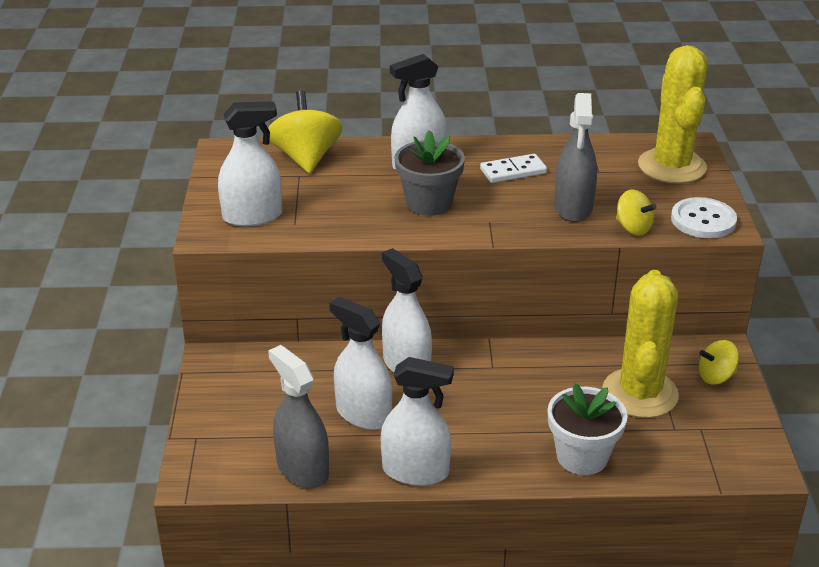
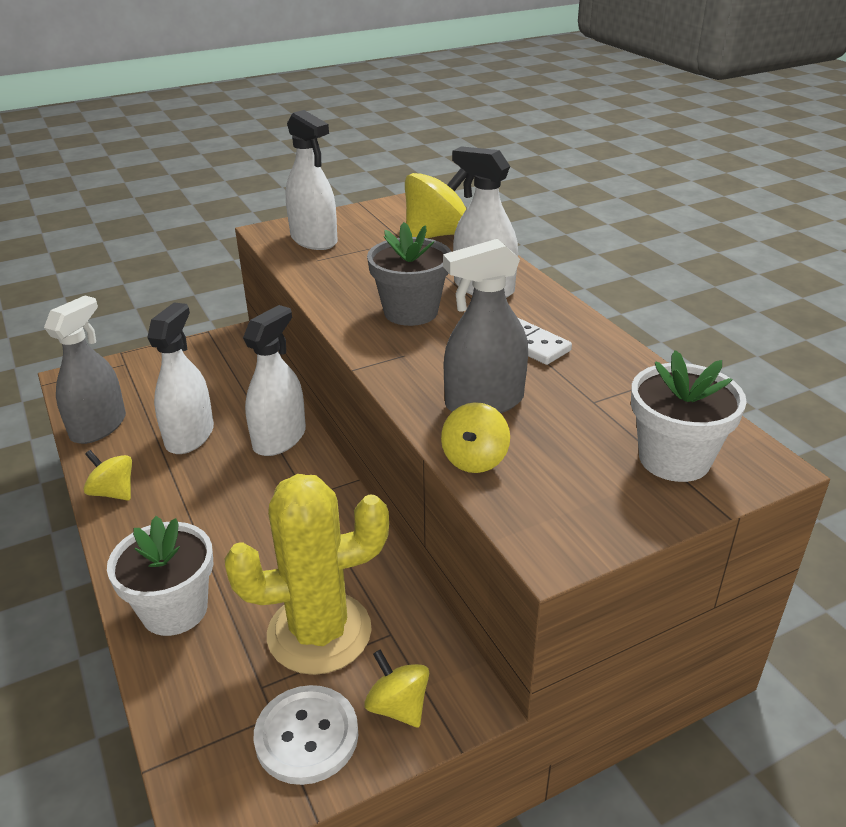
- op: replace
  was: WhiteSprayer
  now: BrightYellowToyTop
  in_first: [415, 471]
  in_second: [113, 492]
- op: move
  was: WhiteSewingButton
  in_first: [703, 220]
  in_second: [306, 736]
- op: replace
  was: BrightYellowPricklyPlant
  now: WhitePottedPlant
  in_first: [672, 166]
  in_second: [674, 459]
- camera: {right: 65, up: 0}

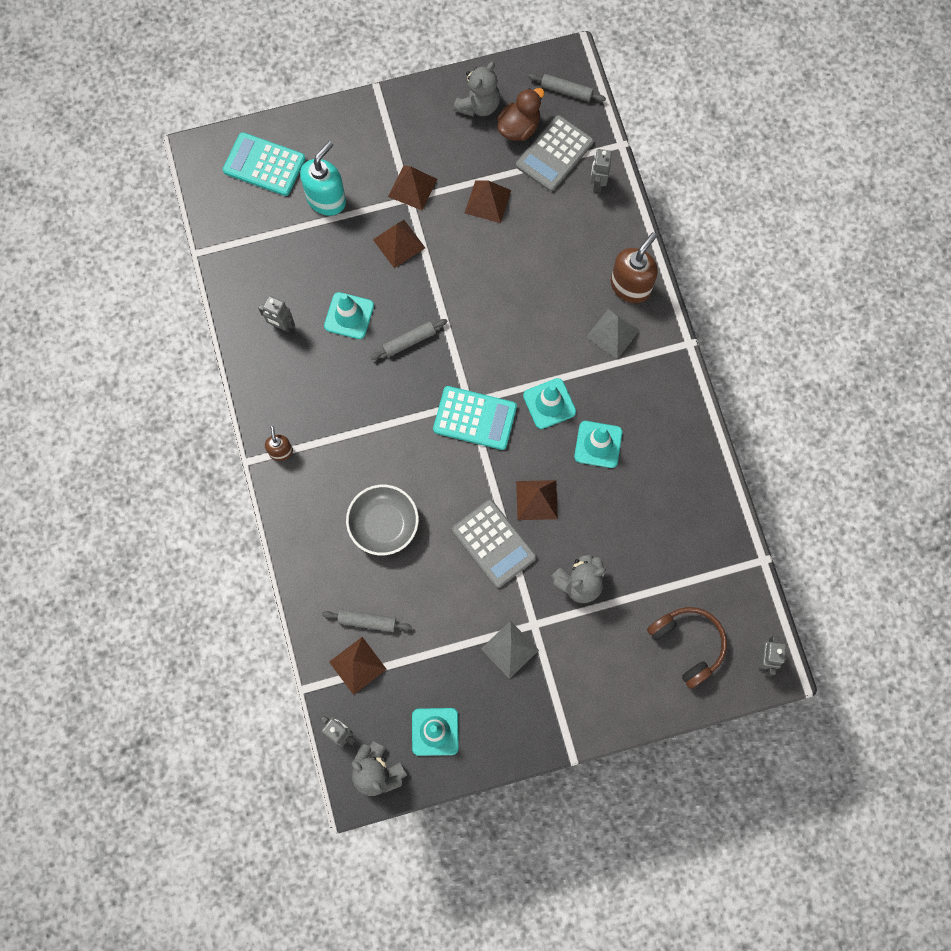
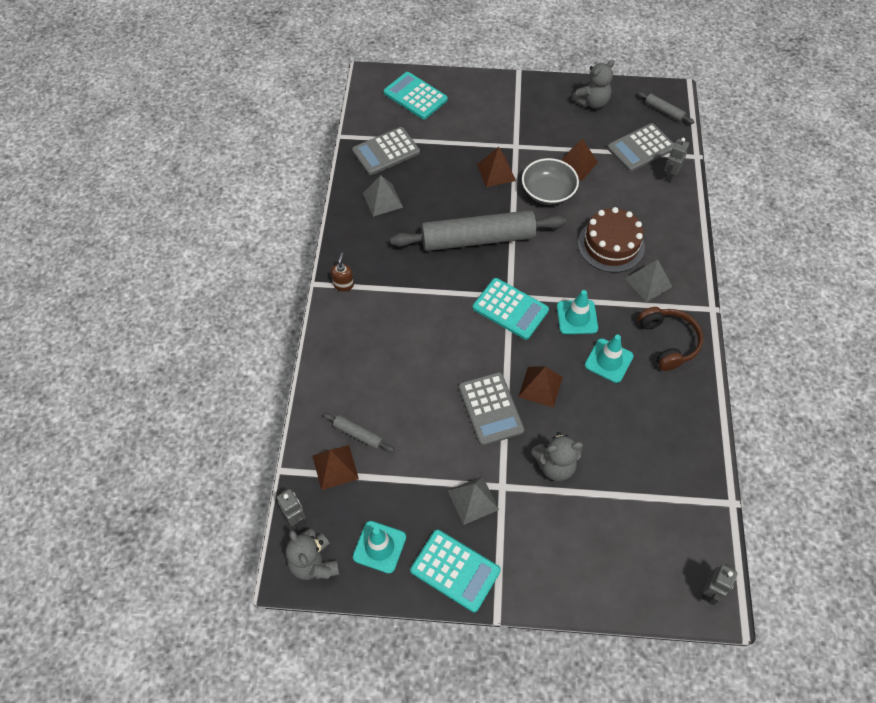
- op: insert
  now: AshGreyAddingMachine
  in_second: [386, 152]
- op: replace
  was: AshGreyRobot
  now: AshGreyPyramid
  in_first: [281, 326]
  in_second: [382, 200]
- op: resize
  was: AshGreyDoughRoller
  in_first: [409, 341]
  in_second: [478, 239]
  ratio: 2.44
- op: insert
  now: AquaAddingMachine
  in_second: [455, 570]
- op: move
  was: AshGreyServingBowl
  in_first: [384, 524]
  in_second: [548, 192]
- op: insert
  now: BrownCake
  in_second: [611, 245]
- op: move
  was: BrownHeadphones
  in_first: [688, 644]
  in_second: [668, 342]
- op: delete
  was: AquaSoapPump
  in_first: [326, 199]
- op: delete
  was: AquaSafetyCone
  in_first: [349, 316]
- op: delete
  was: BrownPyramid
  in_first: [412, 187]
- op: delete
  was: BrownDuck
  in_first: [519, 127]
- op: delete
  was: BrownSoapPump
  in_first: [630, 286]
- camera: {right: 20, up: -15}

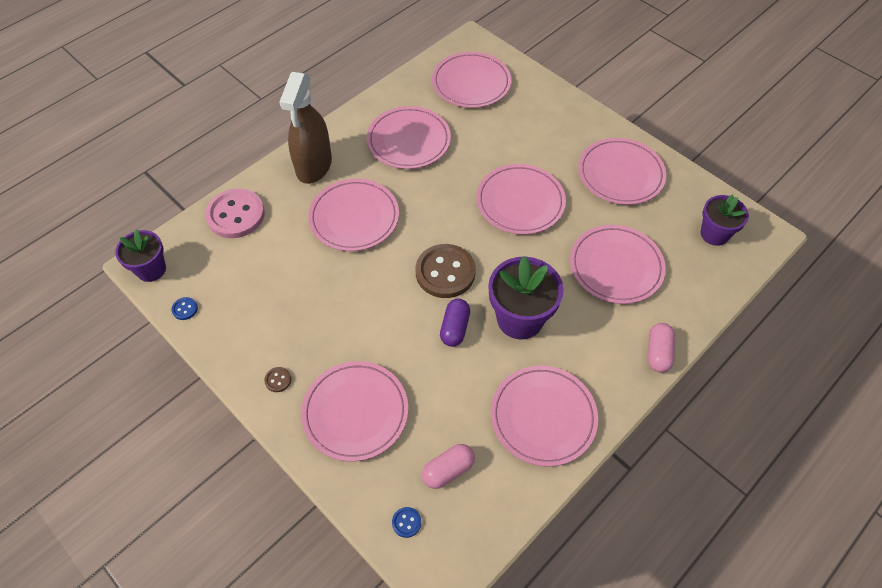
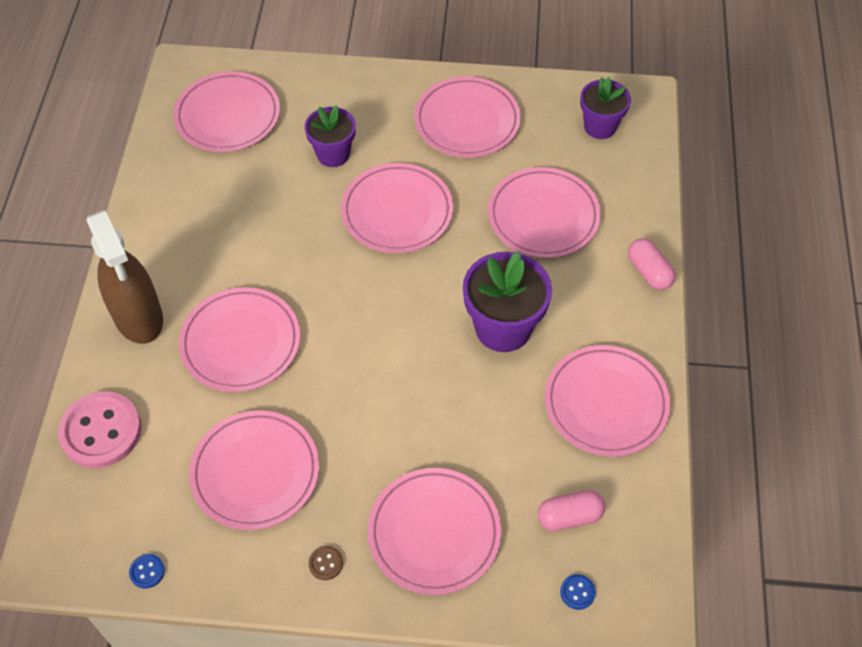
- op: move
  was: RosePinkFlatDish
  in_first: [408, 141]
  in_second: [255, 472]
- op: move
  was: PurplePottedPlant
  in_first: [151, 269]
  in_second: [333, 154]
- op: rotate
  was: RosePinkPillShape
  in_first: [448, 470]
  in_second: [569, 516]
  clockwise: 60
- op: delete
  was: BrownSewingButton
  in_first: [445, 272]
- op: delete
  was: PurplePillShape
  in_first: [455, 328]
- camera: {right: -40, up: 0}

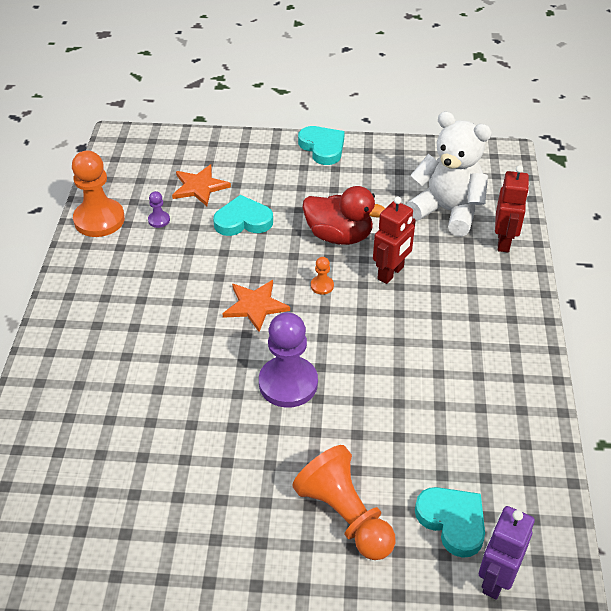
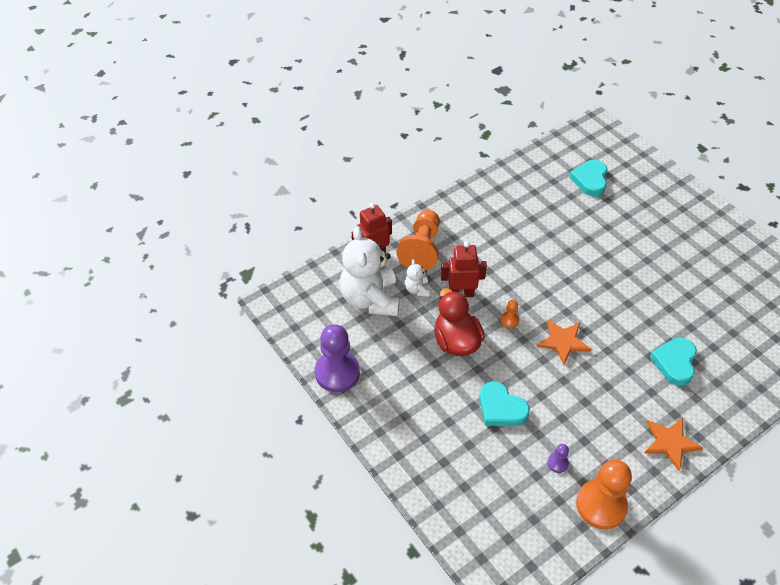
- op: move
  was: PurplePawn
  in_first: [288, 383]
  in_second: [337, 373]
- op: move
  was: BrightOrangePawn
  in_first: [345, 515]
  in_second: [421, 249]
- op: insert
  now: WhiteTeddyBear
  in_second: [417, 289]
- op: move
  was: BrightOrangeStarShape
  in_first: [199, 187]
  in_second: [670, 443]
- op: move
  was: AquaLoveHeart
  in_first: [322, 147]
  in_second: [675, 362]
- op: delete
  was: PurpleRobot
  in_first: [495, 579]
- camera: {right: -130, up: 5}

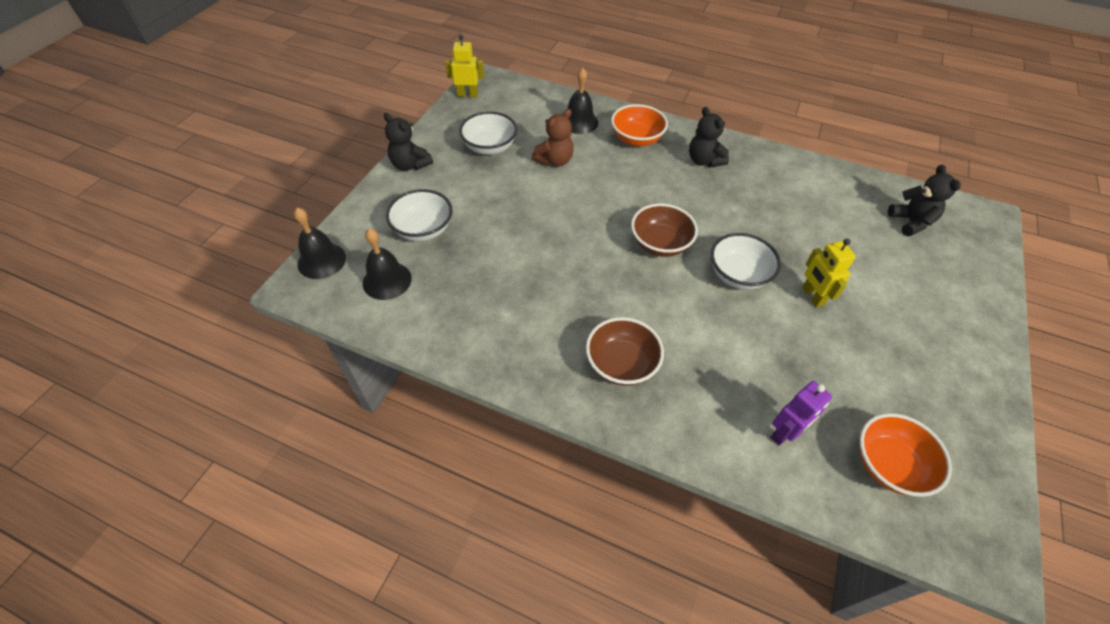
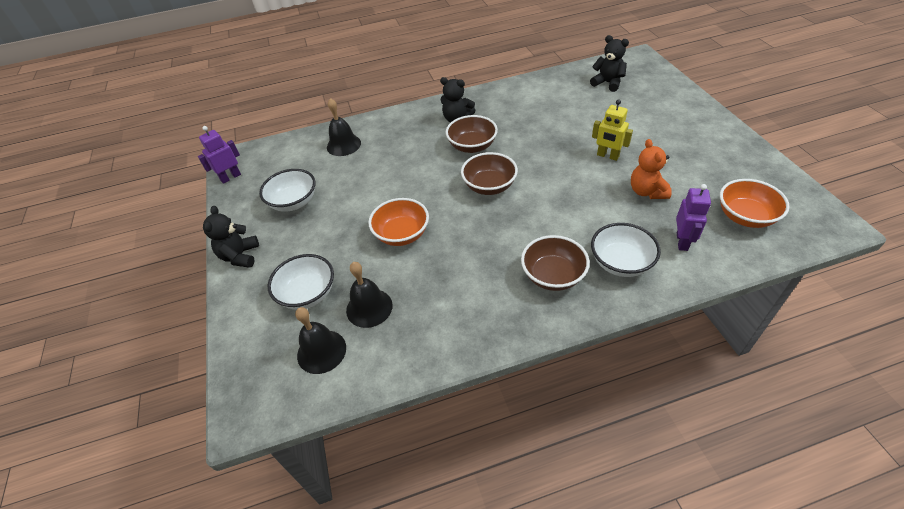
- op: recolor
  was: BrightYellowRobot
  now: PurpleRobot
  in_first: [467, 94]
  in_second: [230, 177]
- op: rotate
  was: JetBlackTeddyBear
  in_first: [410, 165]
  in_second: [240, 256]
  clockwise: 90
- op: move
  was: JetBlackSchoolBell
  in_first: [321, 260]
  in_second: [369, 308]
- op: move
  was: BrightOrangeServingBowl
  in_first: [636, 139]
  in_second: [402, 234]
- op: insert
  now: BrownServingBowl
  in_second: [472, 146]
- op: move
  was: WhiteServingBowl
  in_first: [738, 275]
  in_second: [620, 263]
- op: insert
  now: BrightOrangeTeddyBear
  in_second: [647, 191]
- op: delete
  was: BrownTeddyBear
  in_first: [554, 161]
- camera: {right: -35, up: -5}

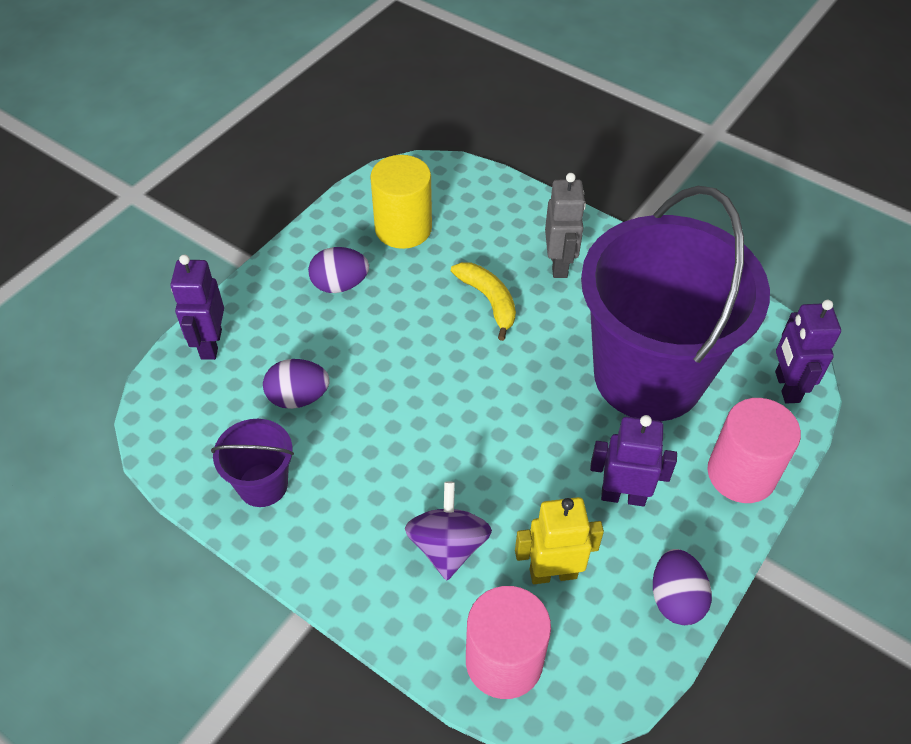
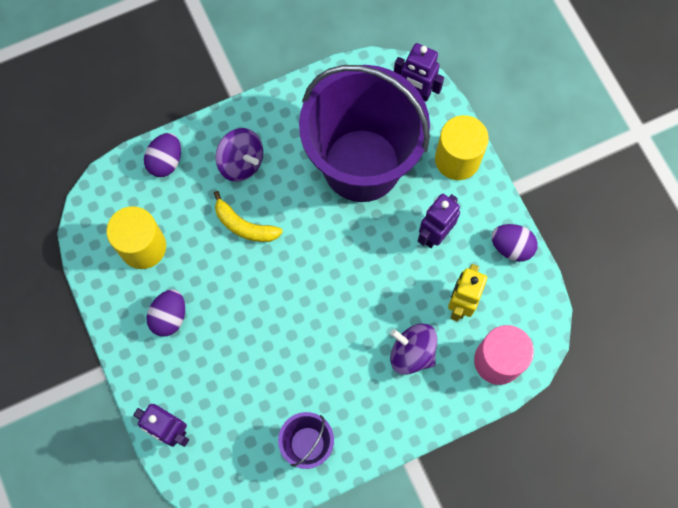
- op: move
  was: PurpleToyEgg
  in_first: [298, 397]
  in_second: [166, 161]
- op: rotate
  was: BrightYellowBanana
  in_first: [489, 300]
  in_second: [244, 226]
  clockwise: -150
- op: replace
  was: AshGreyRobot
  now: PurpleToyTop
  in_first: [559, 264]
  in_second: [241, 162]
- op: recolor
  was: RosePinkSolidCylinder
  now: BrightYellowSolidCylinder
  in_first: [741, 473]
  in_second: [457, 159]
- camera: {right: -60, up: 20}

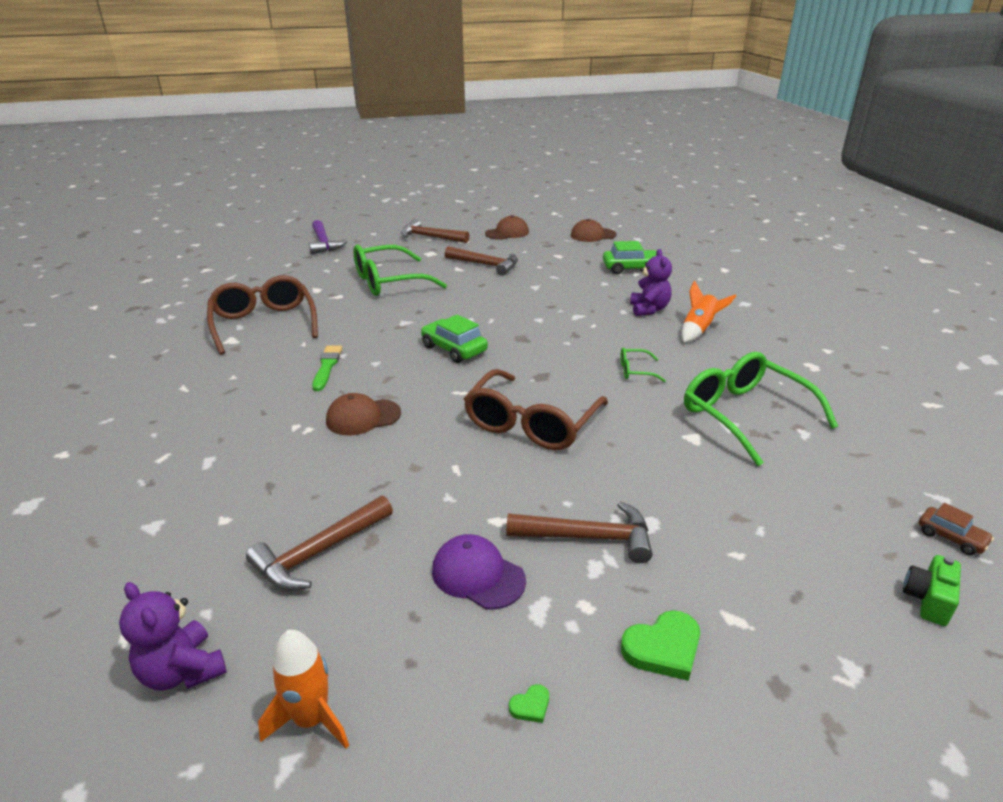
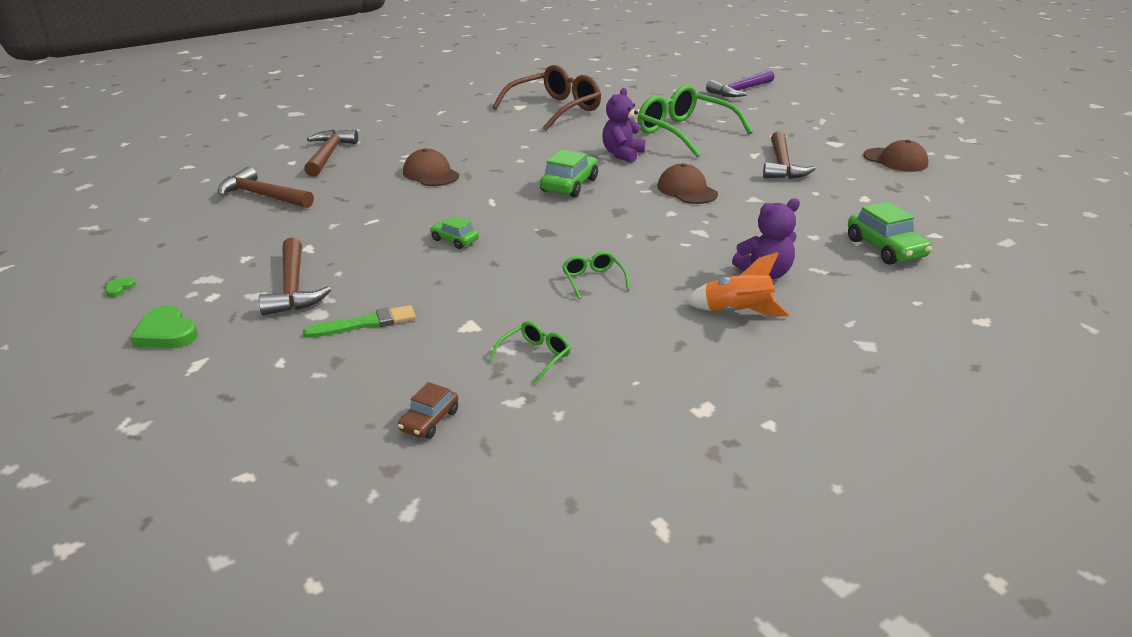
- op: rotate
  was: LeafGreenLoveHeart
  in_first: [530, 706]
  in_second: [119, 288]
  clockwise: 75
- op: move
  was: LeafGreenPaintBrush
  in_first: [327, 367]
  in_second: [365, 323]
- op: move
  was: BrownClawHammer
  in_first: [430, 237]
  in_second: [328, 155]
- op: move
  was: BrownCar
  in_first: [951, 537]
  in_second: [429, 420]
- op: replace
  was: BrownEyeglasses
  now: LeafGreenCar
  in_first: [531, 423]
  in_second: [454, 240]
- op: resize
  was: LeafGreenEyeglasses
  in_first: [744, 415]
  in_second: [535, 356]
  ratio: 0.43
- op: move
  was: PurpleTeddyBear
  in_first: [183, 671]
  in_second: [622, 154]
- op: move
  was: BrownCap
  in_first: [593, 235]
  in_second: [687, 190]
- op: delete
  was: BrightOrangeToyRocket
  in_first: [311, 719]
- op: delete
  was: PurpleCap
  in_first: [478, 575]
- op: delete
  was: LeafGreenCompactCamera
  in_first: [928, 600]
- camera: {right: 70, up: 0}

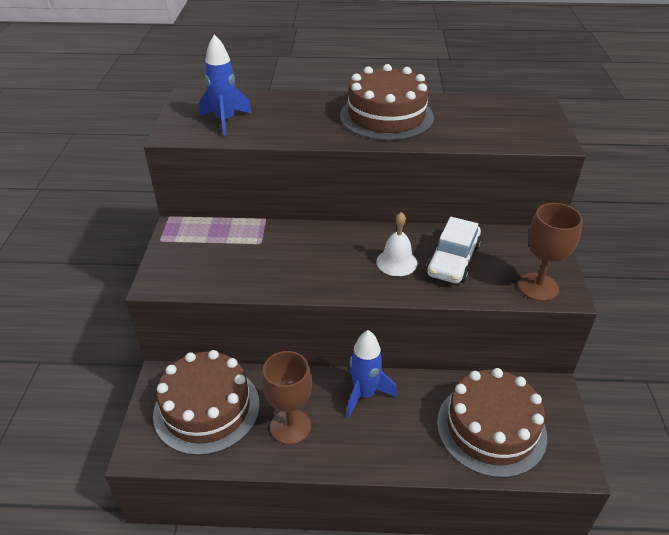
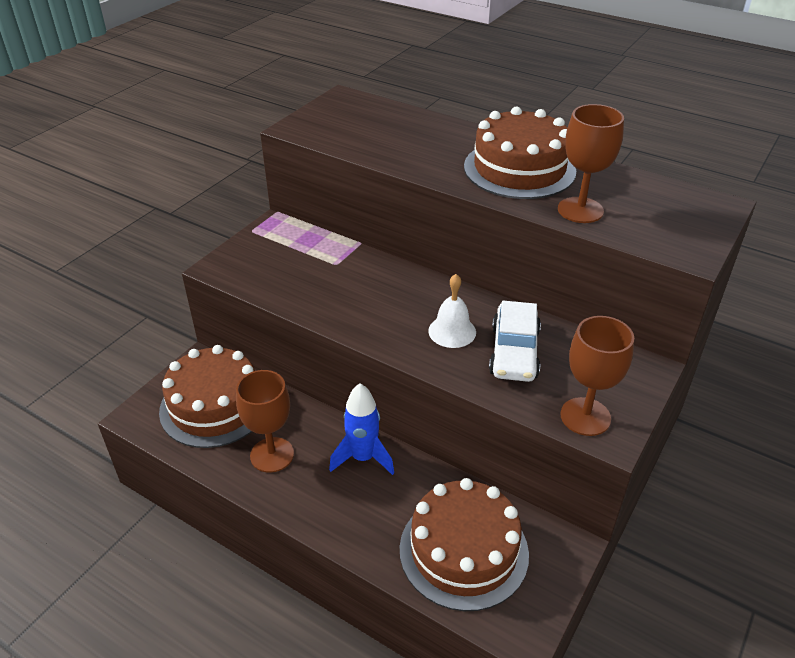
- op: rotate
  was: WhiteCar
  in_first: [453, 260]
  in_second: [514, 352]
  clockwise: -45
- op: insert
  now: BrownWineGlass
  in_second: [580, 210]
- op: delete
  was: RoyalBlueToyRocket
  in_first: [225, 121]
- camera: {right: 30, up: 0}

